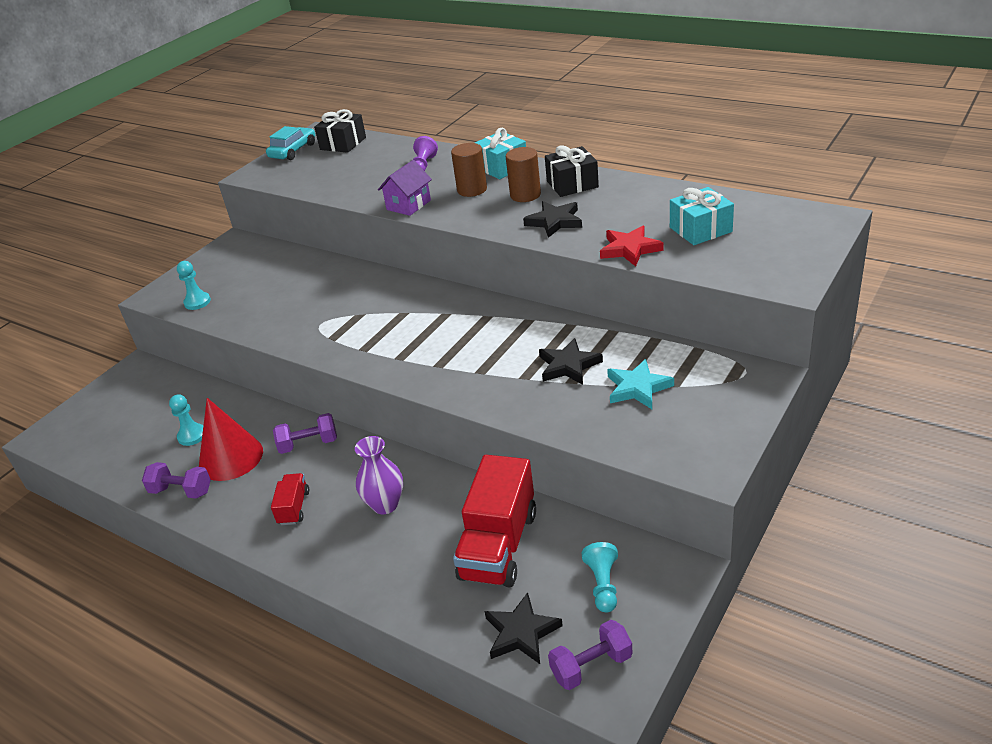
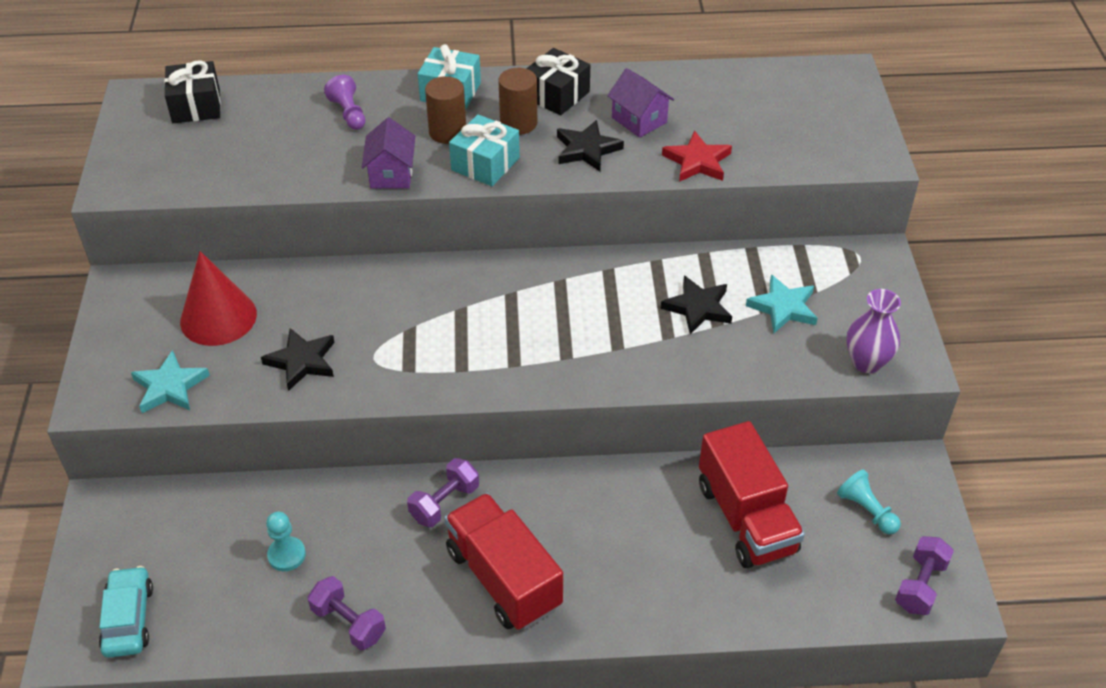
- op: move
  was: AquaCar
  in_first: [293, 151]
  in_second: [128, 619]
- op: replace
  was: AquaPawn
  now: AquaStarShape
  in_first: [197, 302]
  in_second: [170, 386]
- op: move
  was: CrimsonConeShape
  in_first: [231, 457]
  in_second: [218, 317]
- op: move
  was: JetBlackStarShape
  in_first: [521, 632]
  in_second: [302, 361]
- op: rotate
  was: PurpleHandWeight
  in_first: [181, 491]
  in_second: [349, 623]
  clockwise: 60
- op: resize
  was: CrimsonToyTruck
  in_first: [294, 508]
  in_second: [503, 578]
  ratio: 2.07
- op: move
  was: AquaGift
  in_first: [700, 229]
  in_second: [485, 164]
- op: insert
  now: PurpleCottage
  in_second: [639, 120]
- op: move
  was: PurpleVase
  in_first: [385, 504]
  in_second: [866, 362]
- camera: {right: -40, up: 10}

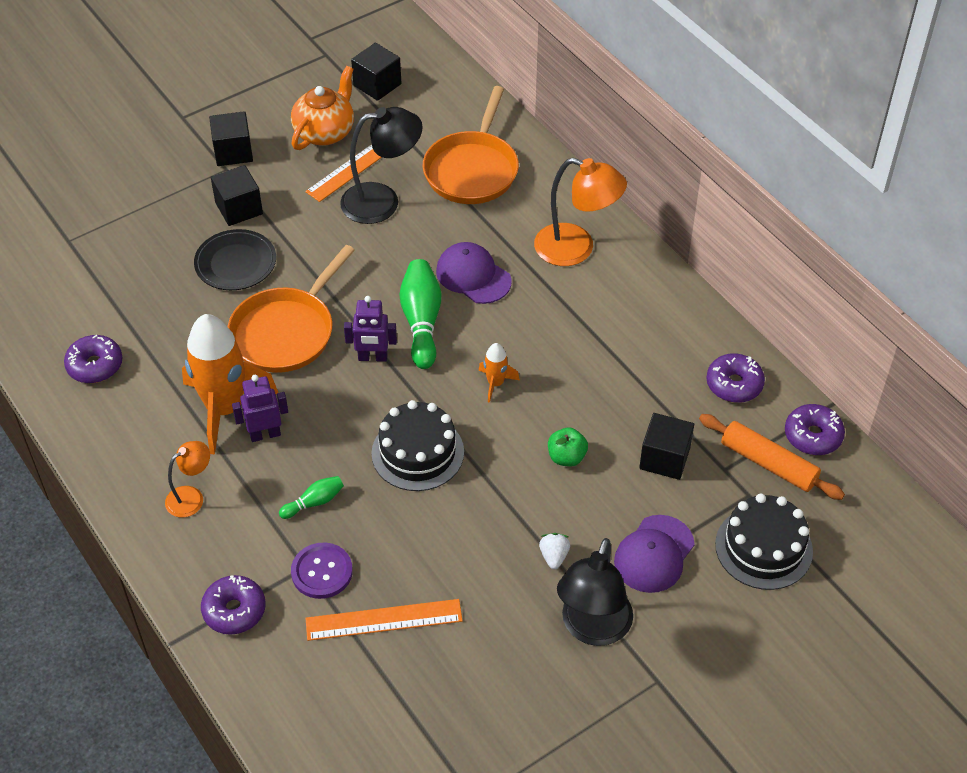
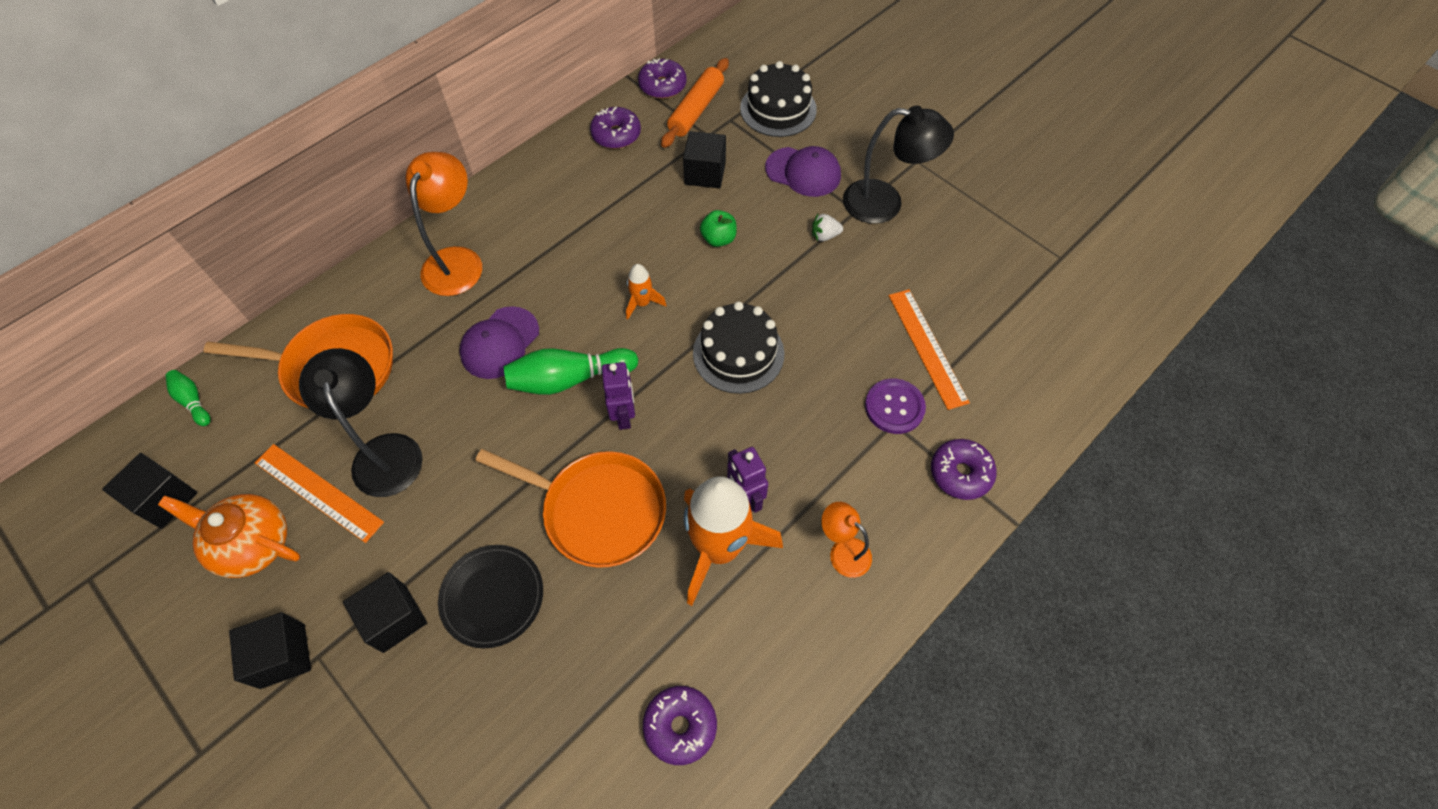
- op: move
  was: LeafGreenSkittle
  in_first: [314, 502]
  in_second: [193, 401]
- camera: {right: -100, up: 10}

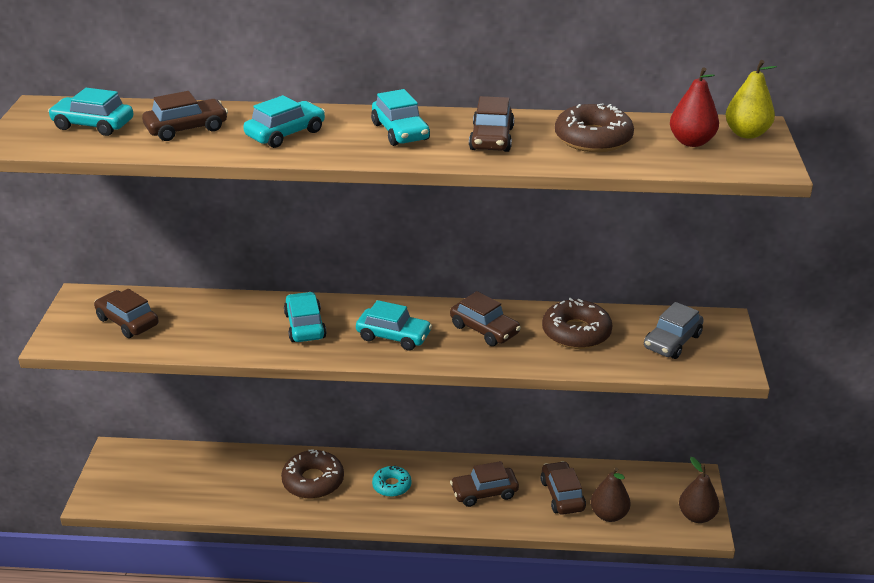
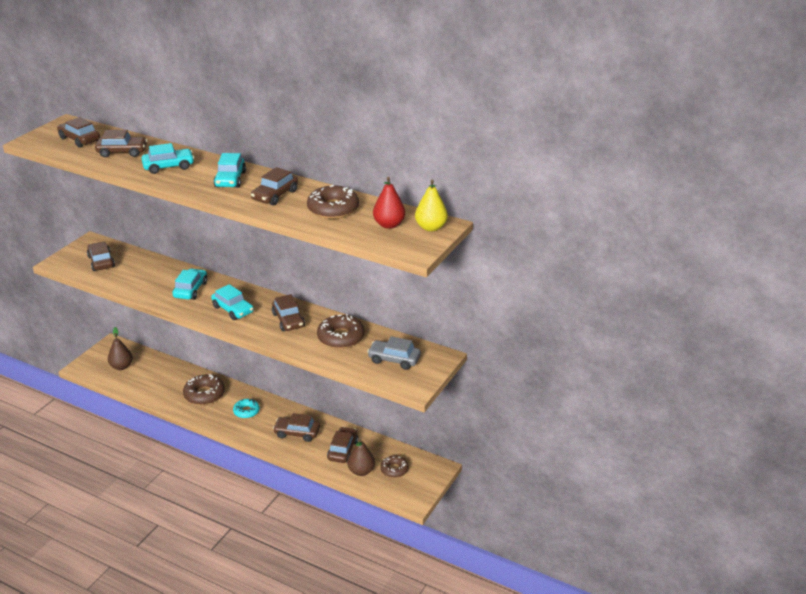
- op: recolor
  was: AquaCar
  now: BrownCar
  in_first: [93, 125]
  in_second: [79, 139]
- op: move
  was: BrownToyPear
  in_first: [696, 516]
  in_second: [121, 366]
- op: rotate
  was: AshGreyCar
  in_first: [672, 341]
  in_second: [394, 359]
  clockwise: 45
- op: insert
  now: BrownDoughnut
  in_second: [394, 469]
- camera: {right: 25, up: 0}

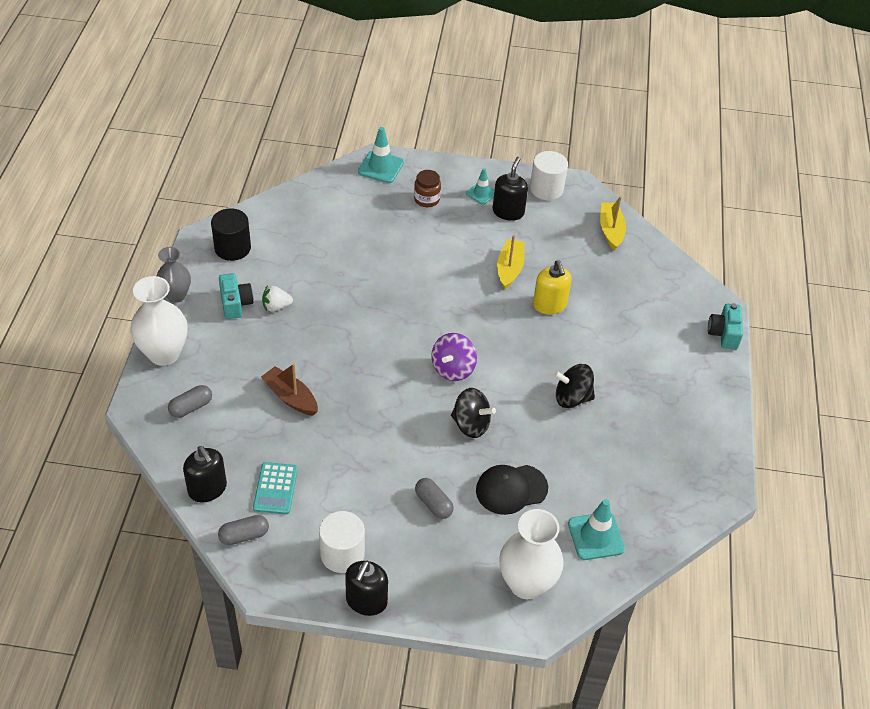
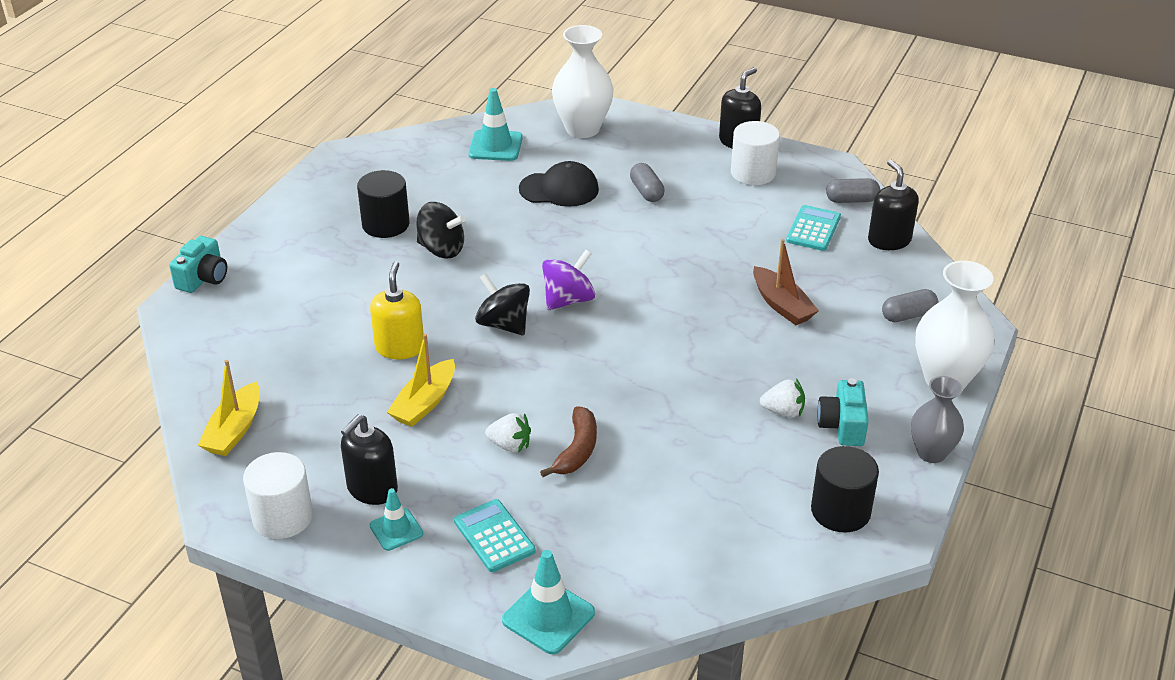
- op: insert
  now: JetBlackSolidCylinder
  in_second: [385, 224]
- op: replace
  was: BrownJar
  now: AquaAddingMachine
  in_first: [427, 199]
  in_second: [494, 536]
- op: move
  was: JetBlackToyTop
  in_first: [471, 424]
  in_second: [503, 324]
- op: insert
  now: WhiteStrawberry
  in_second: [510, 445]
- op: insert
  now: BrownBanana
  in_second: [577, 450]
- camera: {right: -160, up: -10}

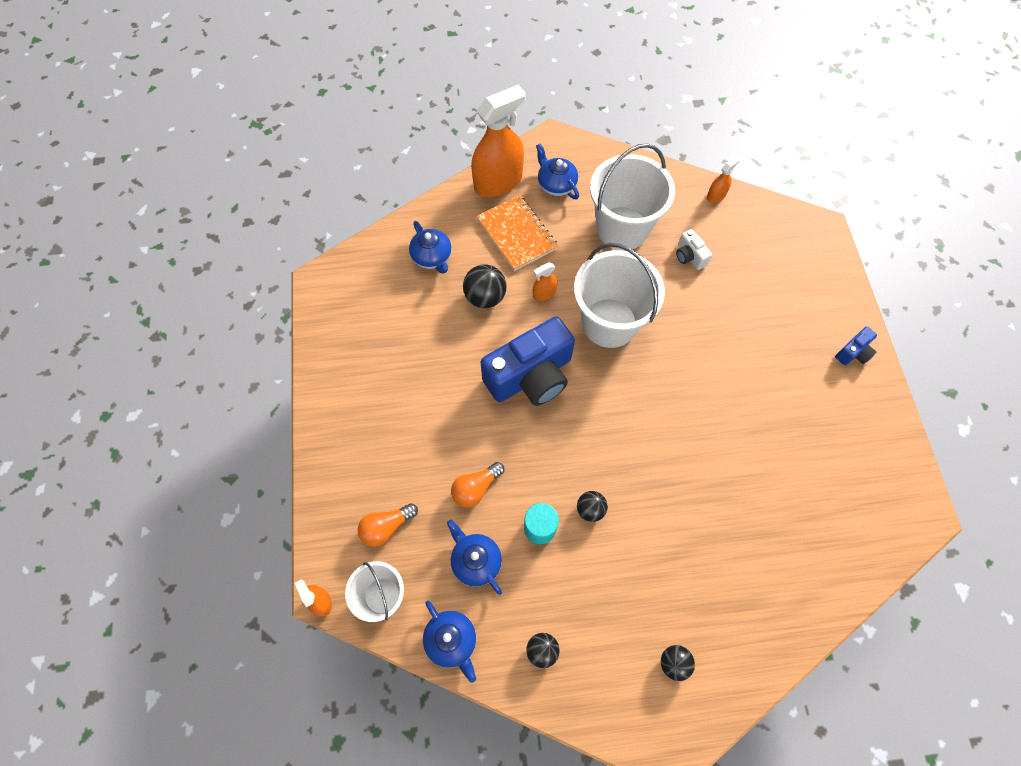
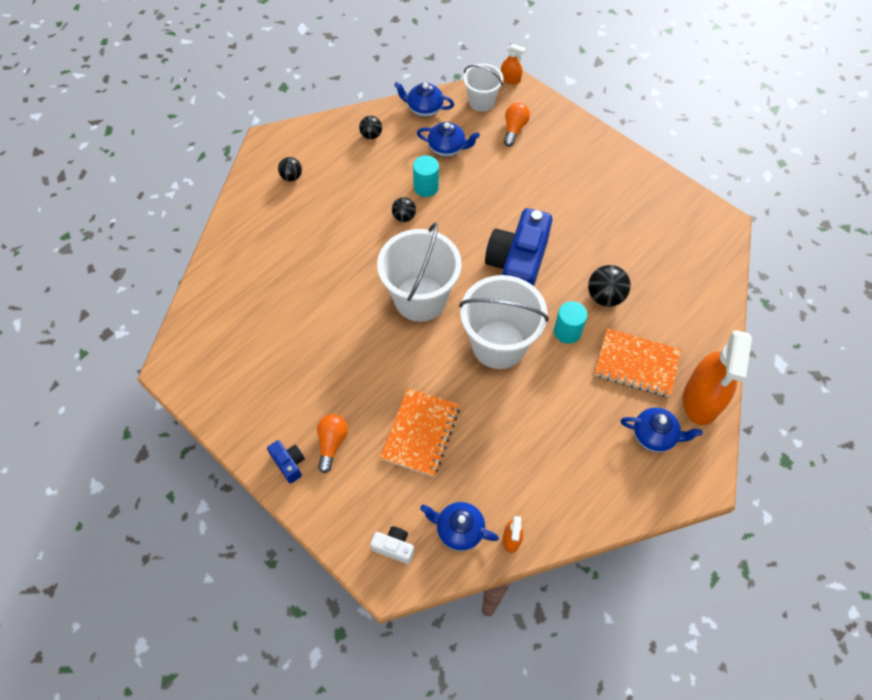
- op: rotate
  was: RoyalBlueCompactCamera
  in_first: [853, 353]
  in_second: [289, 463]
  clockwise: 135
- op: move
  was: BrightOrangeBulb
  in_first: [476, 488]
  in_second: [332, 443]
- op: move
  was: WhiteCompactCamera
  in_first: [689, 256]
  in_second: [394, 547]
- op: move
  was: WhiteBucket
  in_first: [622, 228]
  in_second: [420, 299]
- op: insert
  now: BrightOrangeNotepad
  in_second: [420, 433]
- op: move
  was: RoyalBlueTeapot
  in_first: [432, 257]
  in_second: [459, 529]
- op: replace
  was: BrightOrangeSprayer
  now: AquaSolidCylinder
  in_first: [544, 293]
  in_second: [567, 331]
- camera: {right: 140, up: -5}

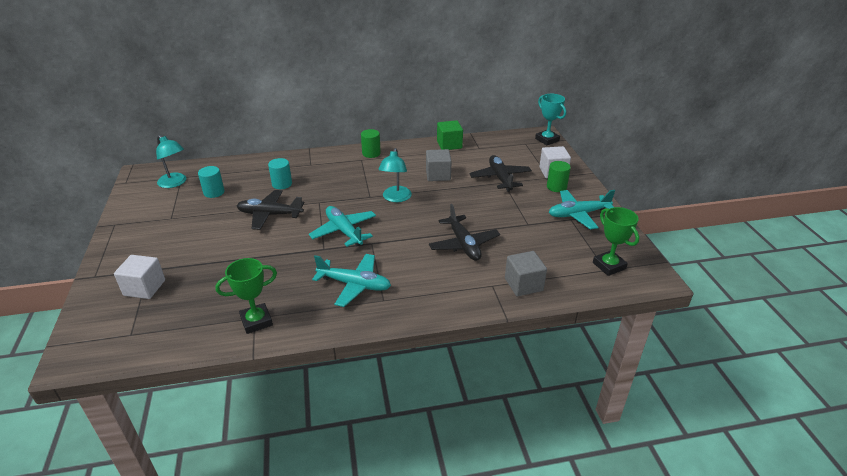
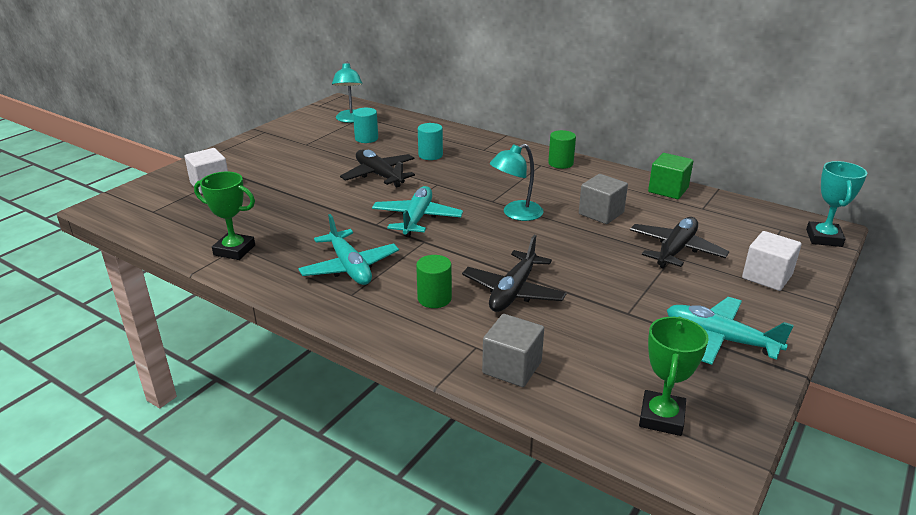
- op: move
  was: LeafGreenSolidCylinder
  in_first: [556, 187]
  in_second: [434, 298]
- camera: {right: 45, up: -5}

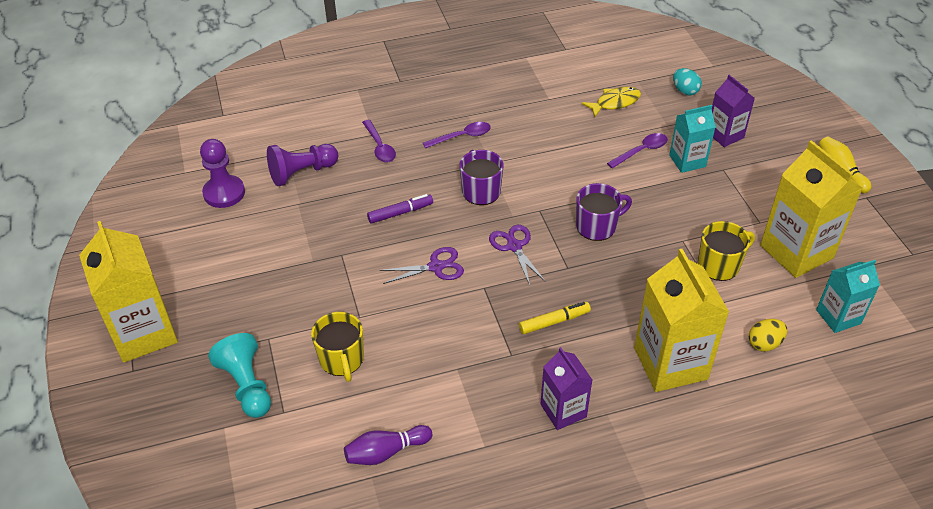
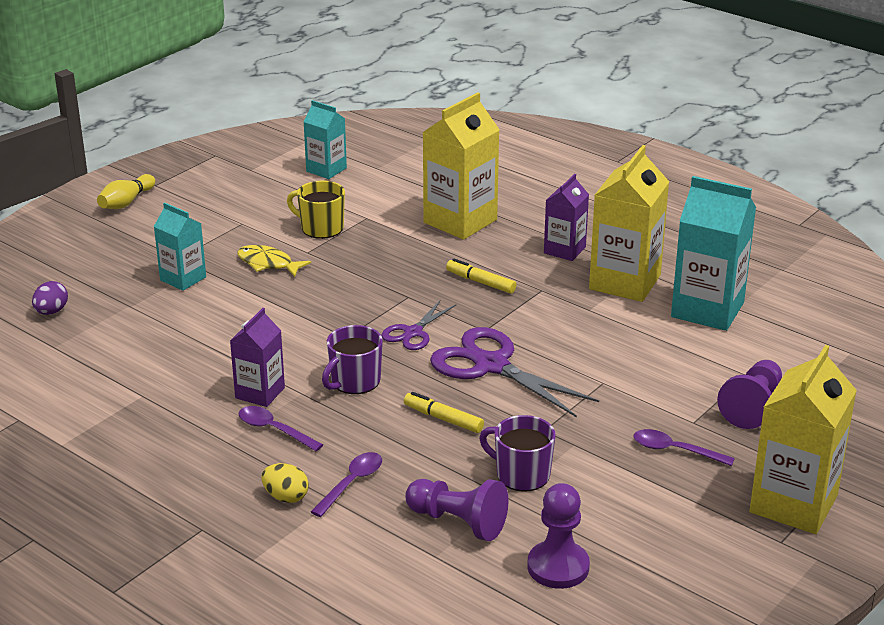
- op: recolor
  was: AquaToyEgg
  now: PurpleToyEgg
  in_first: [685, 91]
  in_second: [51, 312]
- op: move
  was: PurpleMilkCarton
  in_first: [725, 135]
  in_second: [260, 393]
- op: move
  was: BrightYellowFish
  in_first: [615, 103]
  in_second: [268, 264]
- op: move
  was: BrightYellowToyEgg
  in_first: [764, 343]
  in_second: [286, 497]
- op: recolor
  was: PurpleMarkerPen
  now: BrightYellowMarkerPen
  in_first: [400, 213]
  in_second: [443, 419]
- op: resize
  was: PurpleShears
  in_first: [436, 267]
  in_second: [491, 365]
  ratio: 1.8
- op: move
  was: PurpleTeaMug
  in_first: [597, 226]
  in_second: [521, 474]
- op: move
  was: BrightYellowMilkCarton
  in_first: [796, 251]
  in_second: [625, 282]
- op: move
  was: PurpleTablespoon
  in_first: [641, 151]
  in_second: [675, 450]
- op: replace
  was: PurpleSkittle
  now: AquaMilkCarton
  in_first: [386, 452]
  in_second: [707, 310]
- op: recolor
  was: AquaPawn
  now: PurplePawn
  in_first: [247, 386]
  in_second: [752, 407]
- op: delete
  was: BrightYellowTeaMug
  in_first: [342, 359]
- camera: {right: -125, up: -15}

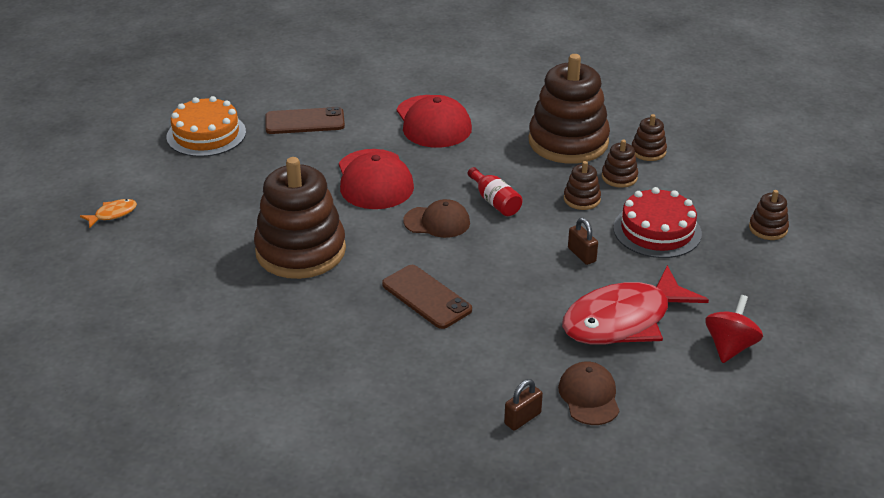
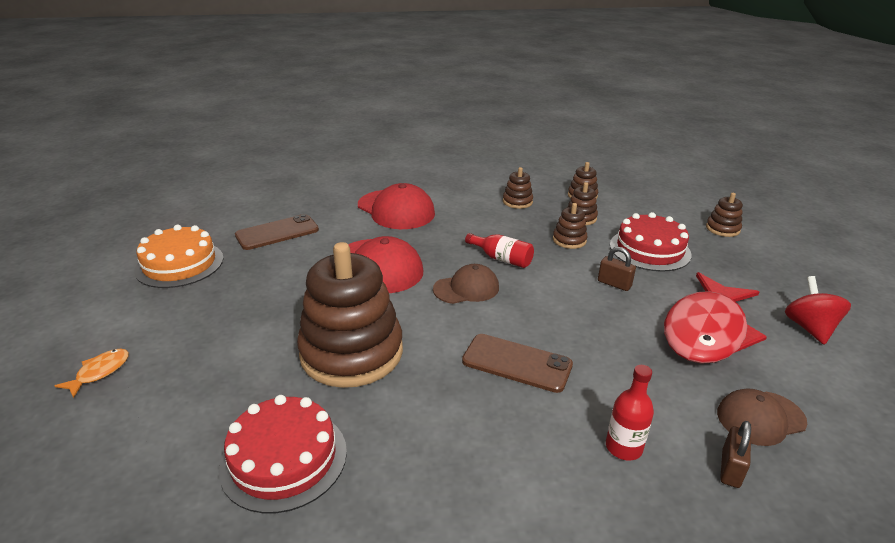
- op: insert
  now: CrimsonCake
  in_second: [284, 458]
- op: resize
  was: BrownStackingRings
  in_first: [568, 142]
  in_second: [517, 202]
  ratio: 0.43
- op: insert
  now: CrimsonDrinkBottle
  in_second: [623, 447]
- op: rotate
  was: BrownCap
  in_first: [589, 396]
  in_second: [760, 418]
  clockwise: -75
- camera: {right: -25, up: -5}

